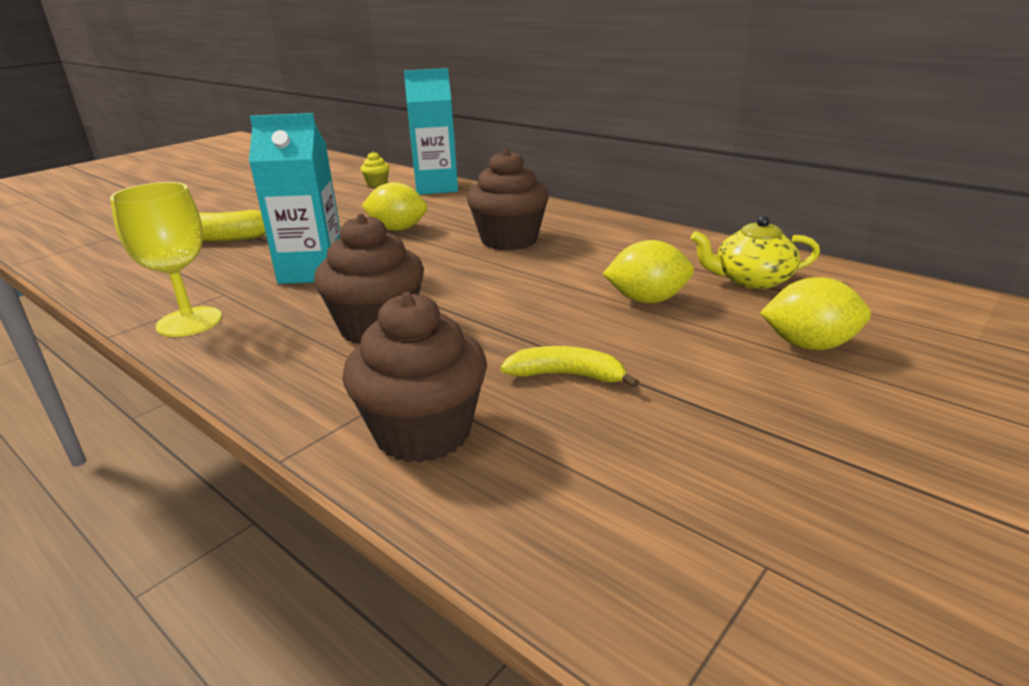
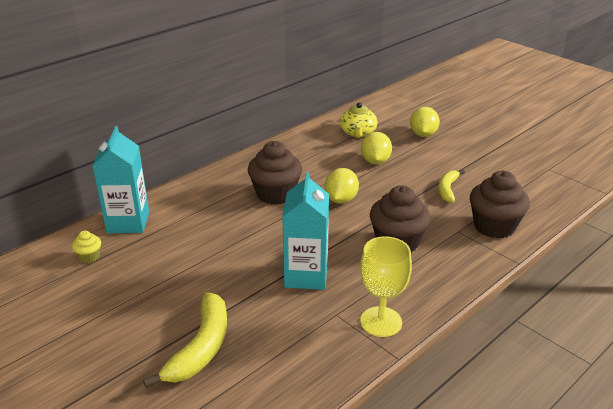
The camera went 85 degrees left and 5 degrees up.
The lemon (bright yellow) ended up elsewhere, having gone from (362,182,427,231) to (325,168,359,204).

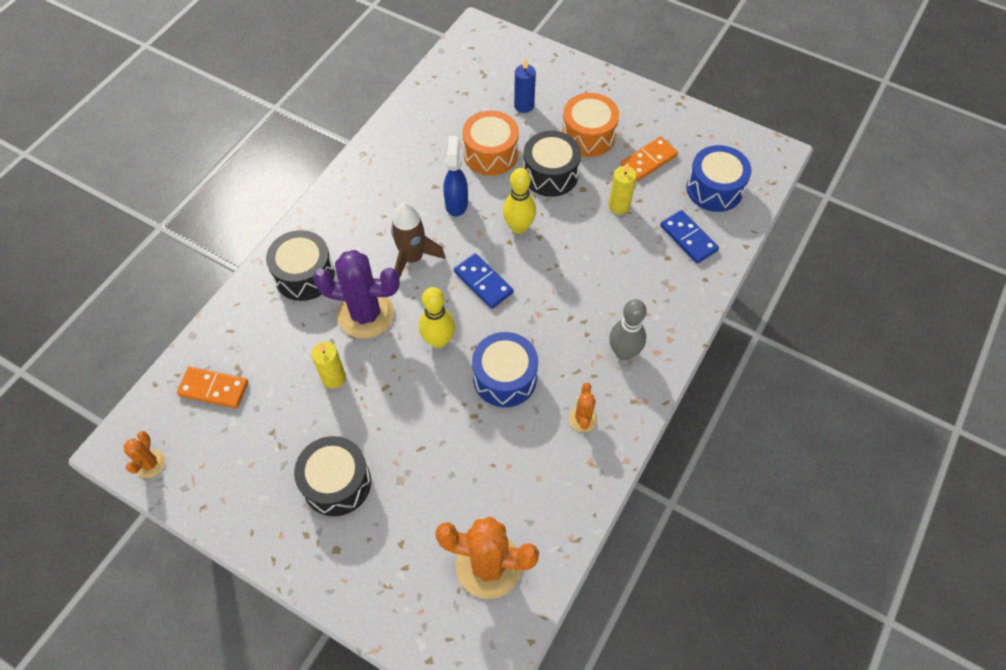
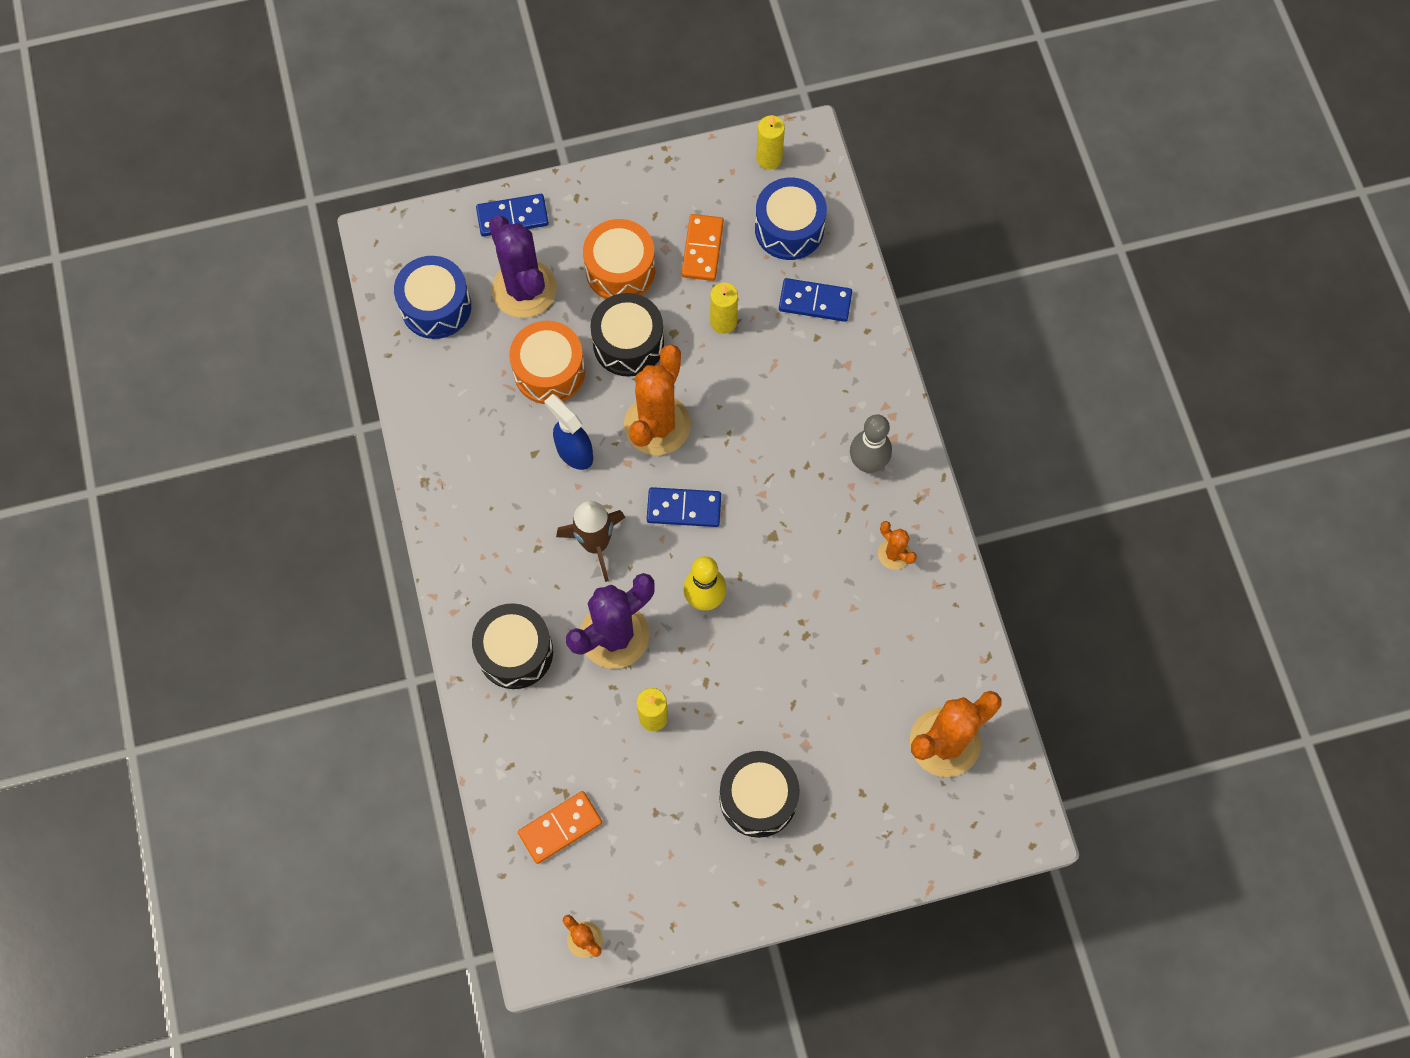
The camera went 45 degrees left and 10 degrees up.
The snare drum (cobalt) ended up elsewhere, having gone from (472,332,538,407) to (394,256,471,339).
The second view gained the domino piece (cobalt) at (476,194,549,237).
Where the pillar candle (cobalt) stood at (514,59,536,113), the cactus (purple) came to stand at (489,216,557,318).
Where the bowling pin (bright yellow) stood at (503,168,536,234), the cactus (orange-coloured) came to stand at (624,344,691,455).
The second view gained the pillar candle (bright yellow) at (756,115,785,170).

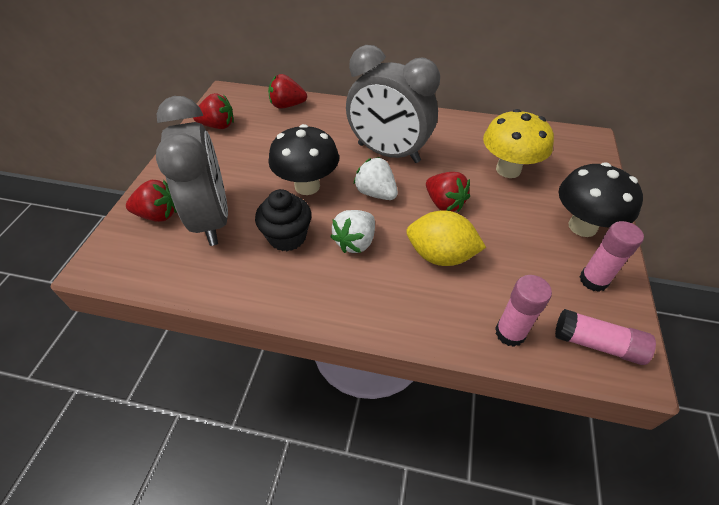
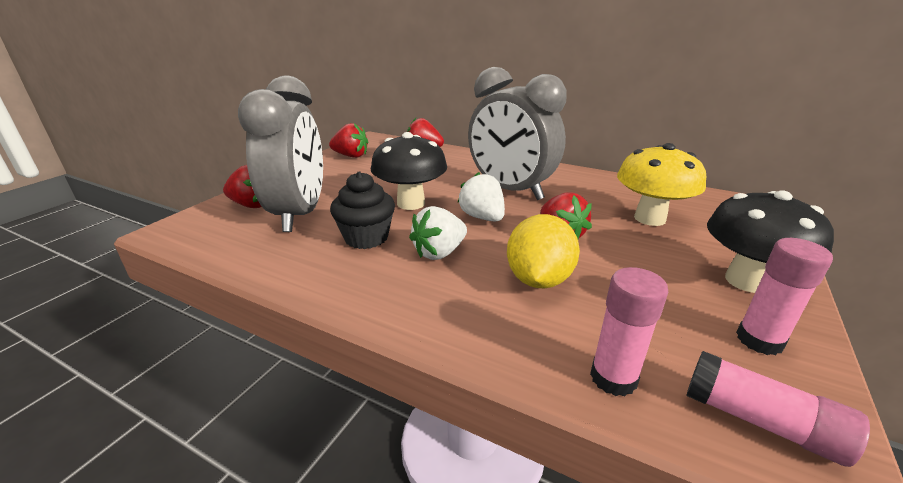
The camera went 15 degrees right and 20 degrees down.
The lemon (bright yellow) at (406,210,486,266) ended up facing another way, 75 degrees clockwise from before.

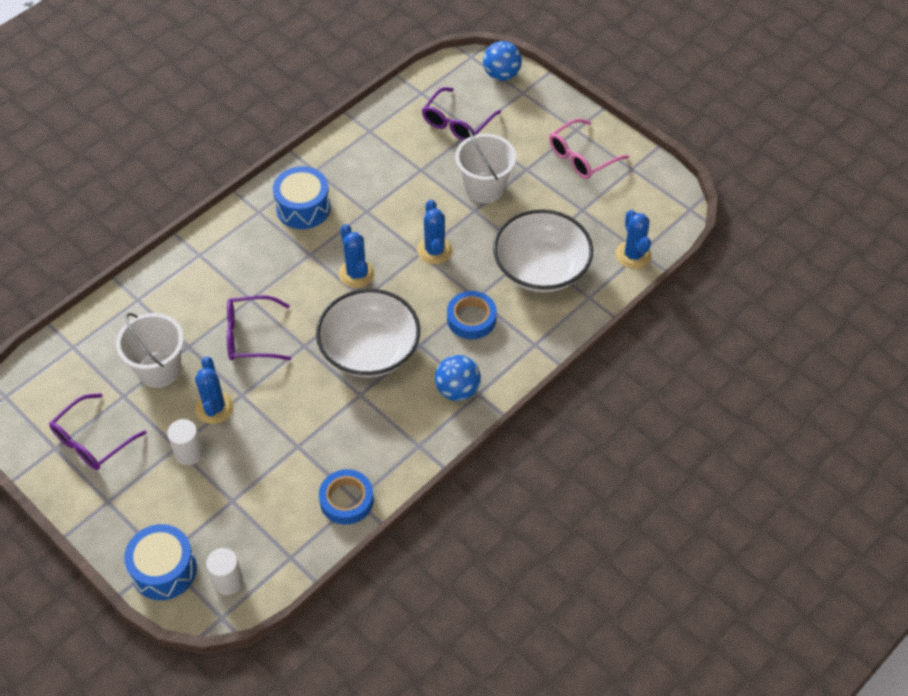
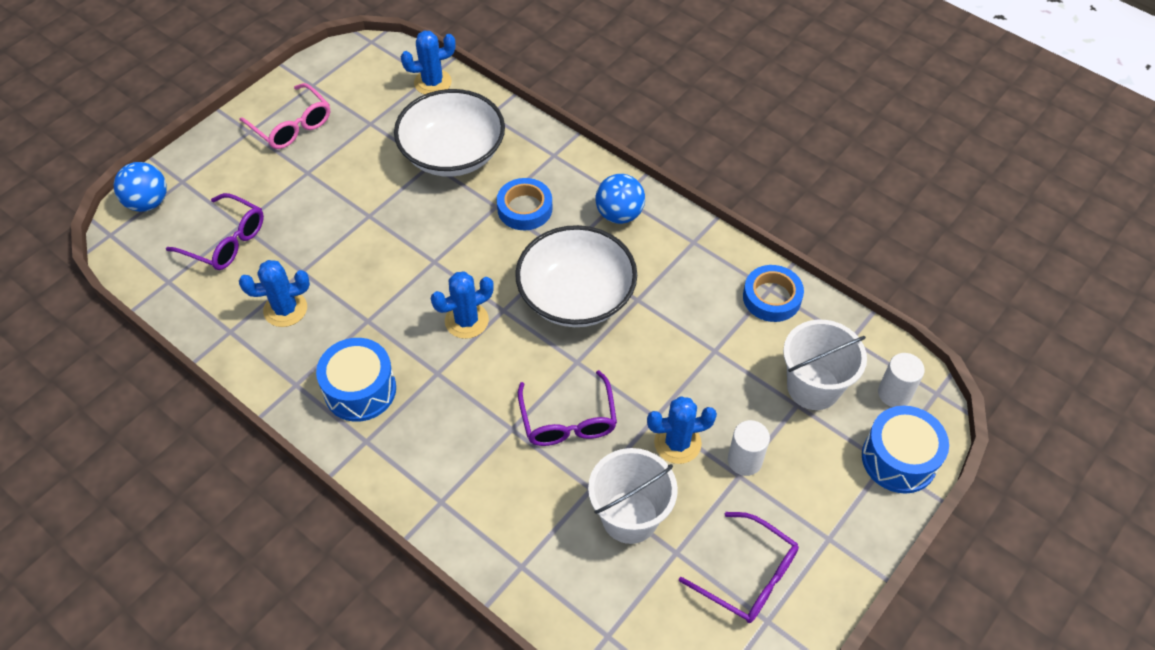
The camera went 95 degrees left and 0 degrees up.
The cactus (cobalt) ended up elsewhere, having gone from (417,200,453,264) to (239,260,310,327).
The pail (snow-white) ended up elsewhere, having gone from (455,129,516,203) to (783,320,867,410).

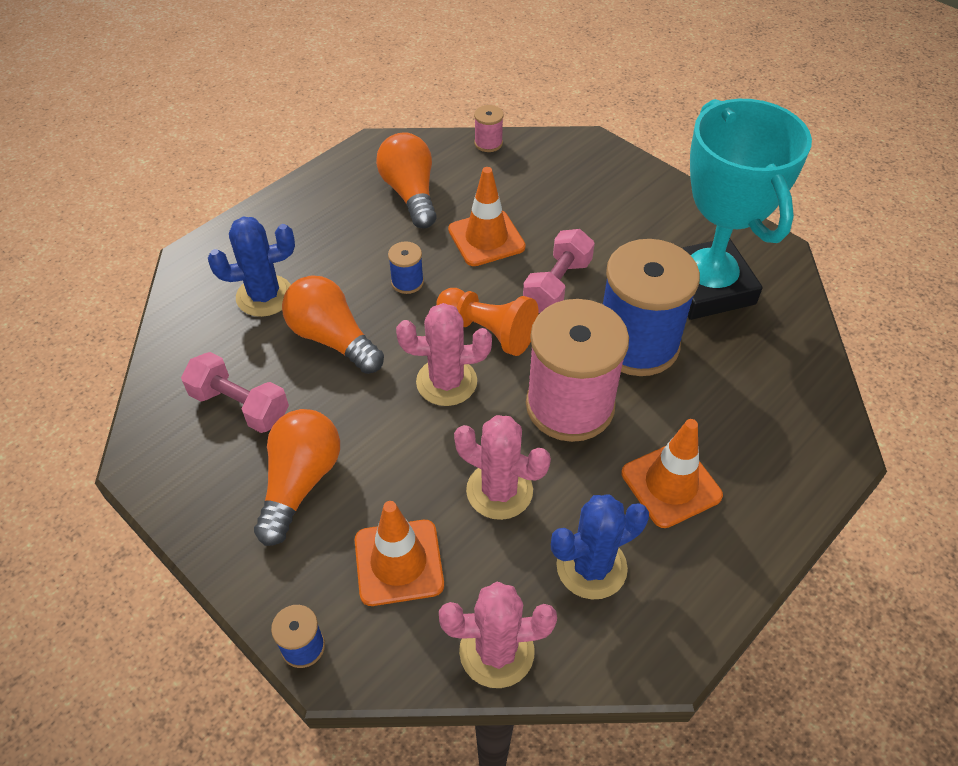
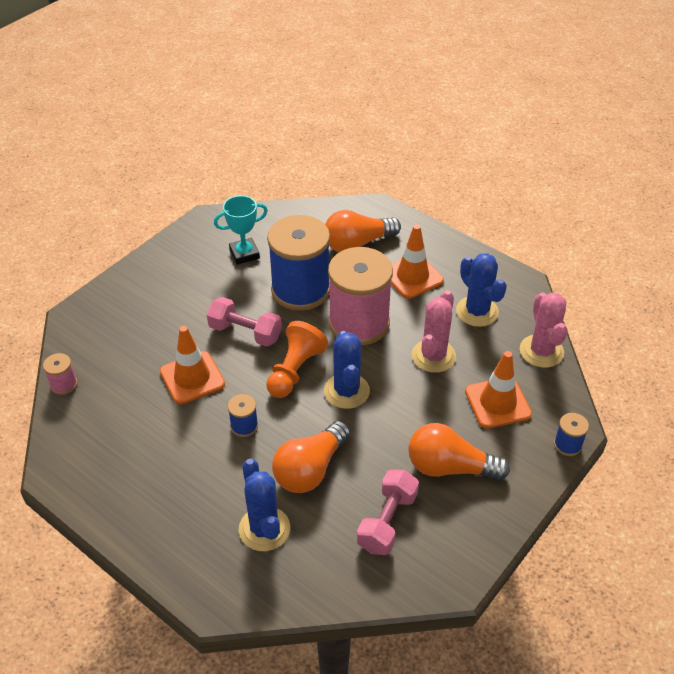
The camera went 95 degrees left and 5 degrees down.
The size of the trophy (aqua) at (682,99,812,320) changed by a factor of 0.47.
What was the cactus (rosy) at (396,303,492,406) turned into the cactus (cobalt) at (324,331,370,409).
The bulb (orange-coloured) ended up elsewhere, having gone from (376,132,437,228) to (325,210,401,252).

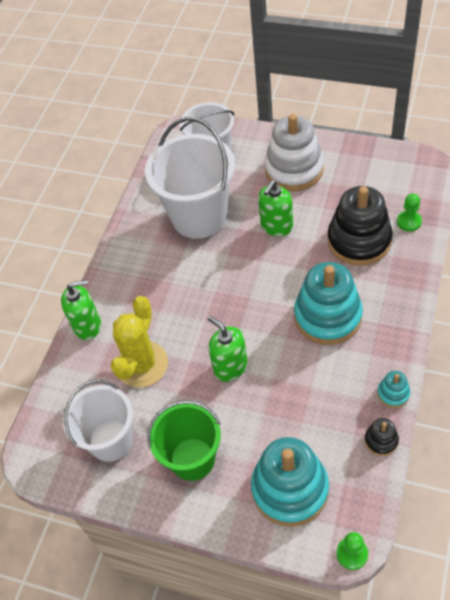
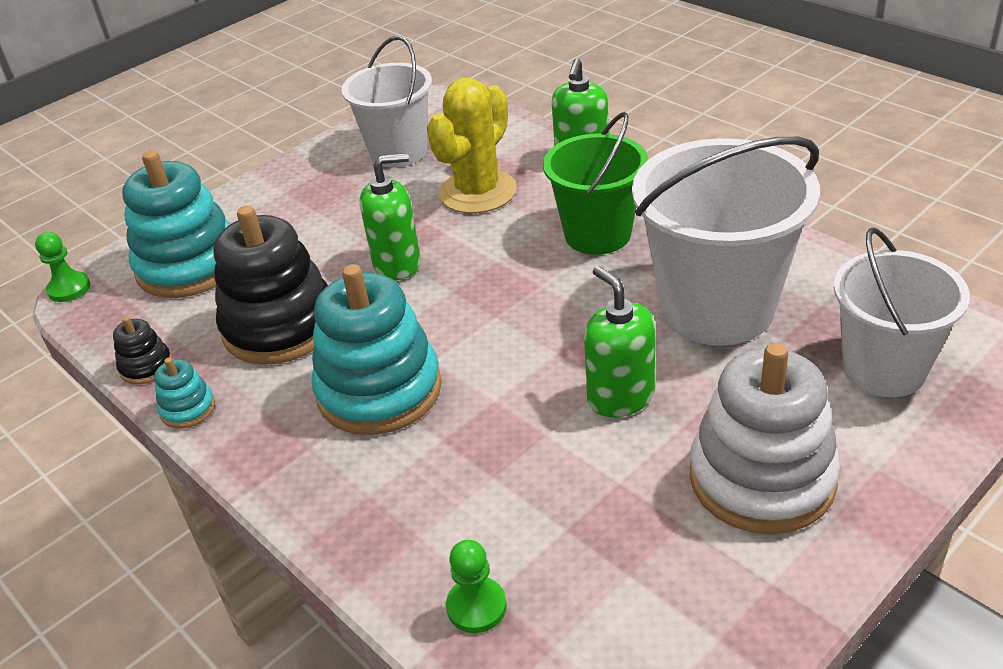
The camera went 115 degrees right and 15 degrees down.
The ring stacker (black) ended up elsewhere, having gone from (328,186,393,266) to (214,206,328,365).
The cactus (bright yellow) at (111,296,168,388) ended up facing another way, 75 degrees clockwise from before.
The pail (green) ended up elsewhere, having gone from (147,400,221,481) to (543,112,648,255).

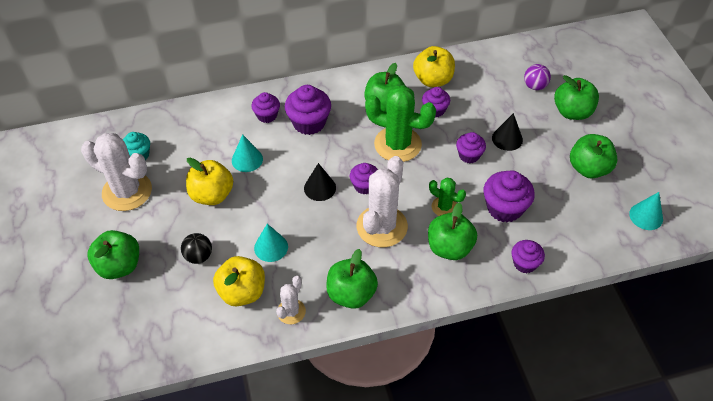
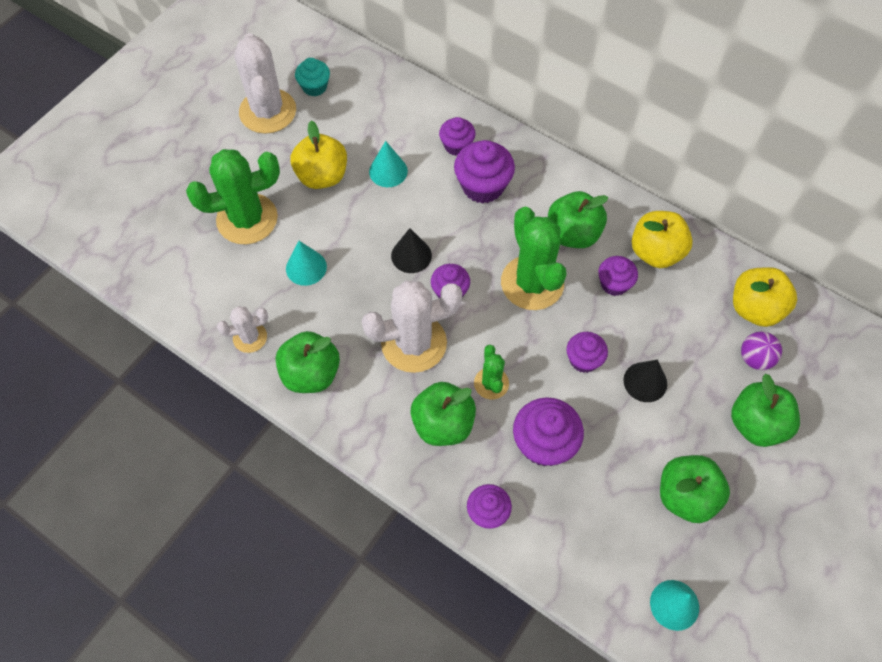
The camera went 50 degrees right and 10 degrees up.
Where the ball (black) stood at (181,233,212,264), the cactus (green) came to stand at (186,149,280,244).
The apple fruit (bright yellow) ended up elsewhere, having gone from (213,256,265,306) to (733,267,797,327).
The second view lost the apple fruit (green) at (88,230,139,279).

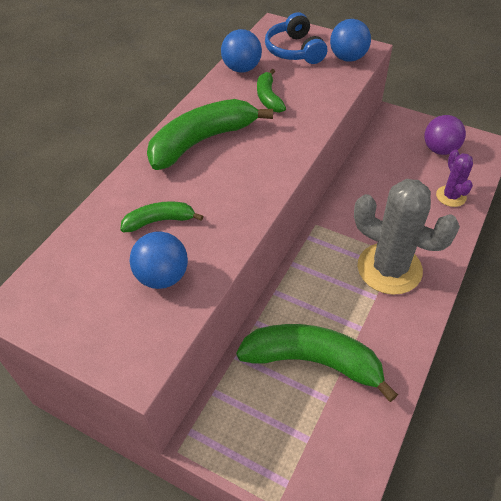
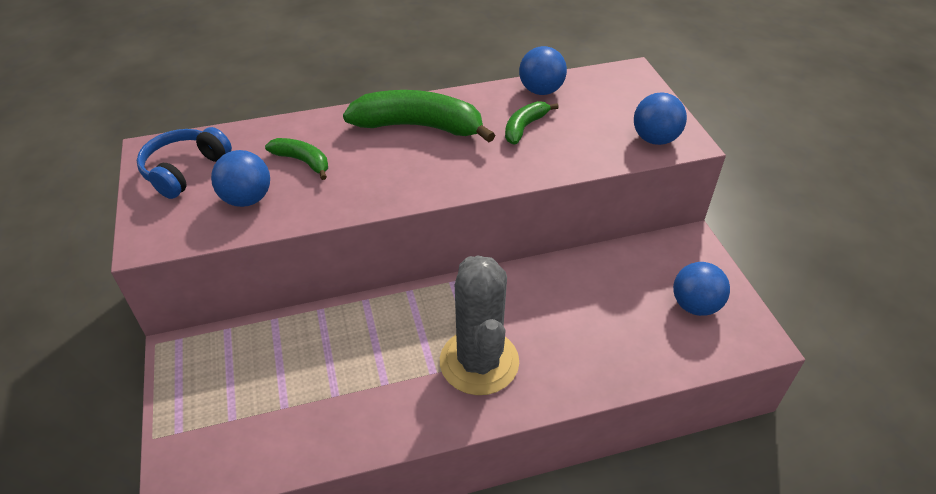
The camera went 45 degrees right and 5 degrees down.
The over-ear headphones (cobalt) ended up elsewhere, having gone from (265,12,327,64) to (136,127,232,199).
What was the ball (purple) at (424,115,466,155) turned into the ball (cobalt) at (673,262,730,316).
The second view lost the banana fruit (green) at (236,324,398,402).
The second view lost the cactus (purple) at (436,149,473,207).

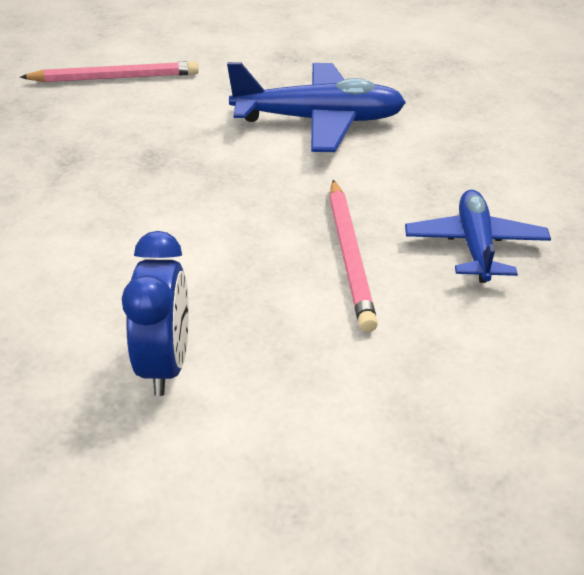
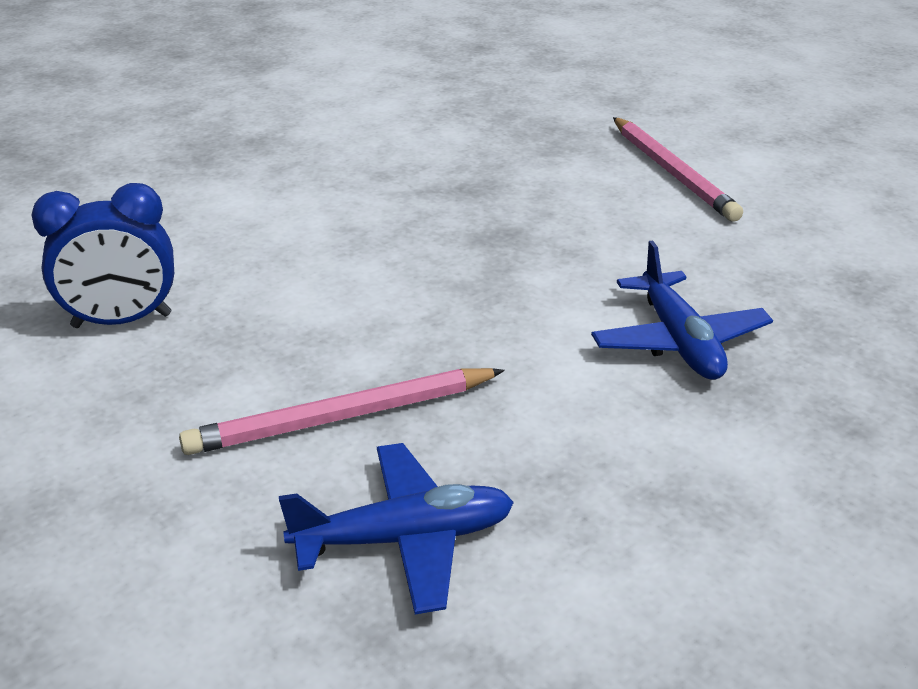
The camera went 75 degrees right and 5 degrees down.
The size of the aeroplane (cobalt) at (227,62,406,152) changed by a factor of 0.66.

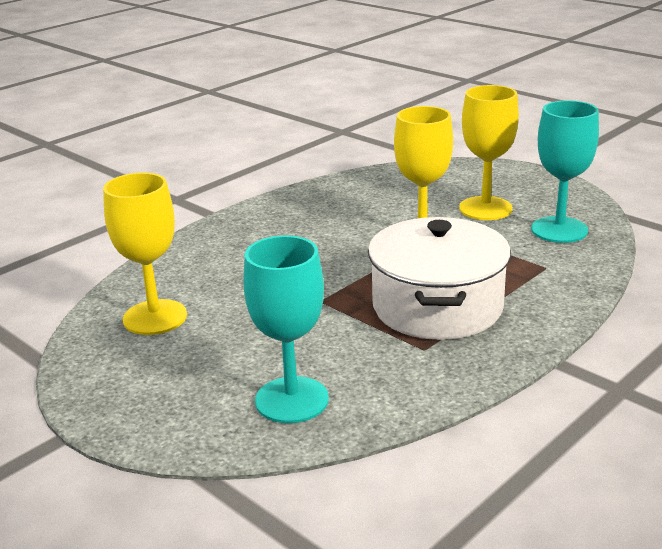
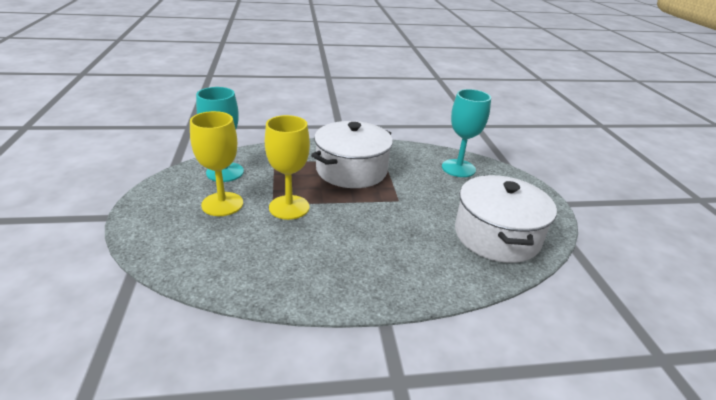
The camera went 145 degrees left and 5 degrees up.
Where the wine glass (bright yellow) stood at (103,173,187,335), the pot (snow-white) came to stand at (455,175,557,263).

